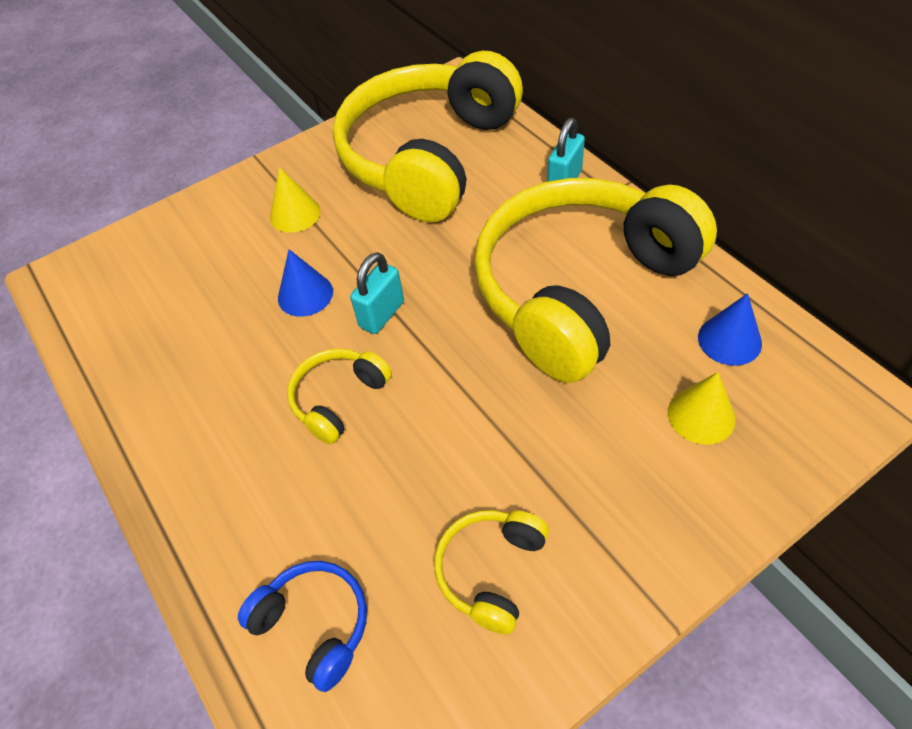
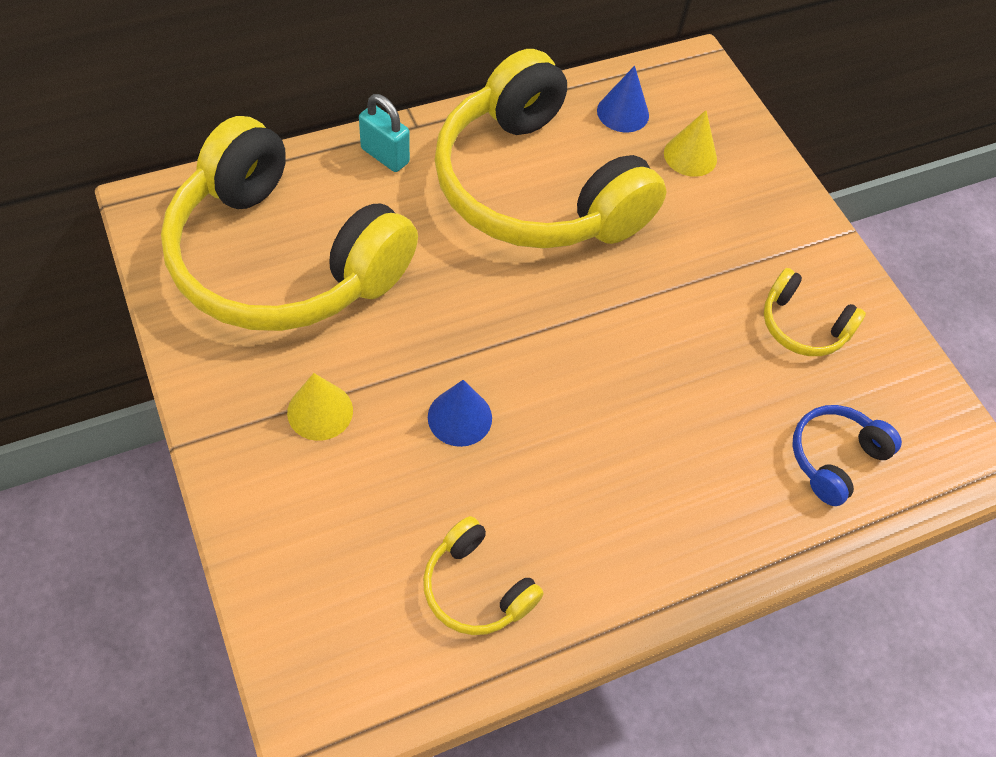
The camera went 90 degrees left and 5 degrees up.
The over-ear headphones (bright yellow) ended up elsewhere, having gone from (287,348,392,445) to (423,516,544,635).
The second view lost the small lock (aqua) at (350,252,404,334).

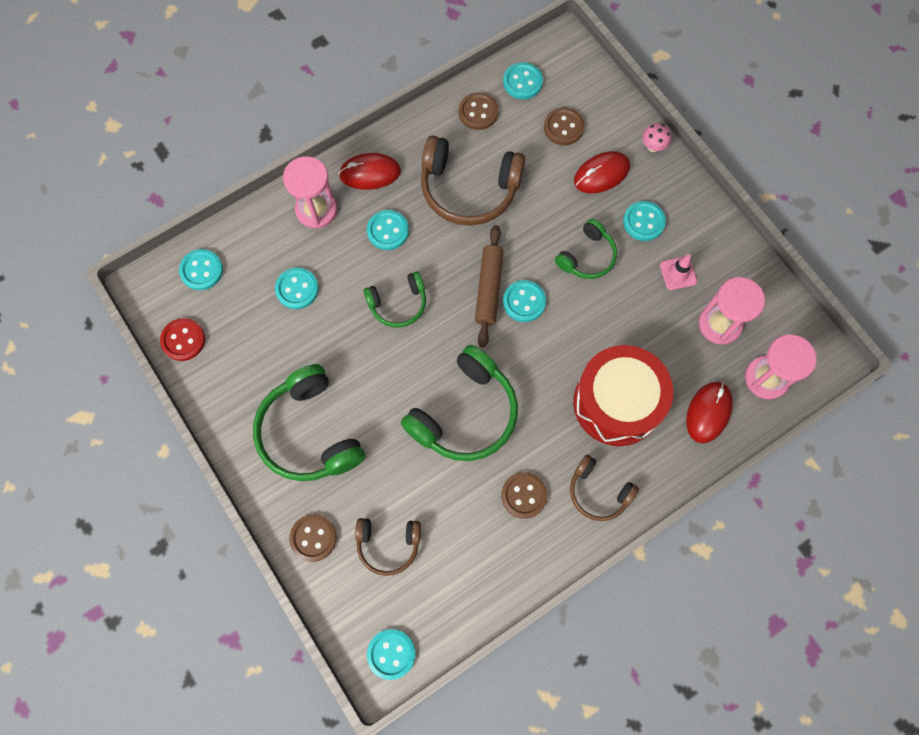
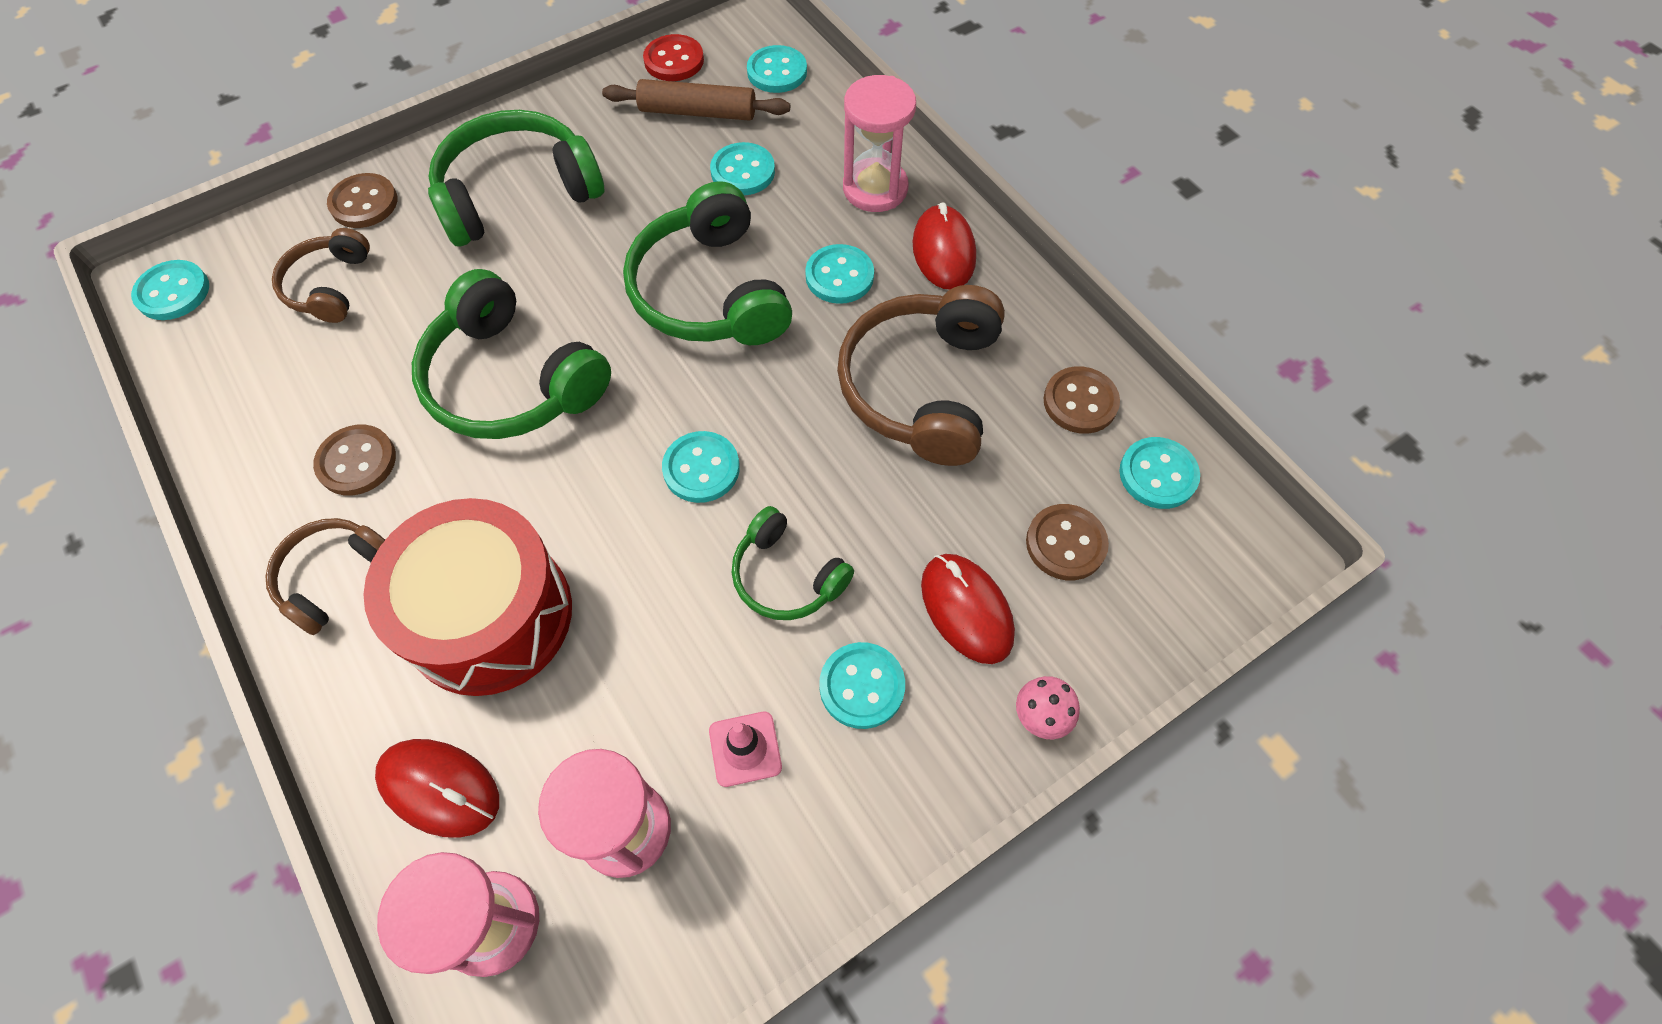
The camera went 90 degrees right and 10 degrees down.
The rolling pin (russet) ended up elsewhere, having gone from (475,225,503,348) to (602,79,790,121).
The size of the over-ear headphones (green) at (364,271,426,328) changed by a factor of 1.76.

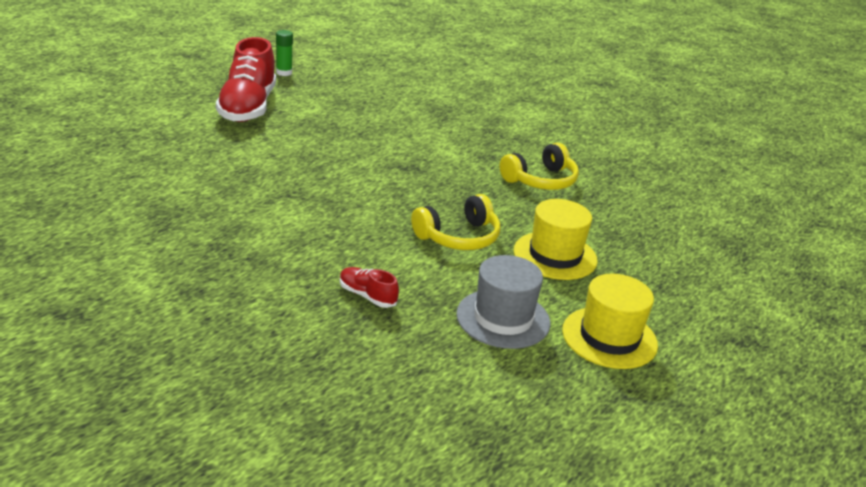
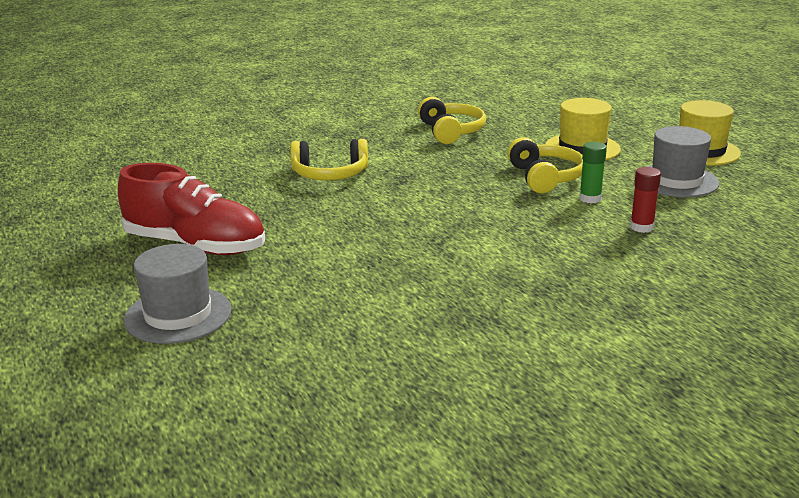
The camera went 65 degrees left and 5 degrees down.
The second view gained the tall hat (grey) at (124,244,231,344).
The second view gained the over-ear headphones (bright yellow) at (290,139,368,180).
The glue (green) ended up elsewhere, having gone from (276,30,293,76) to (579,142,607,204).
Where the lace-up shoe (red) stood at (340,267,399,308), the glue (red) came to stand at (630,167,661,233).

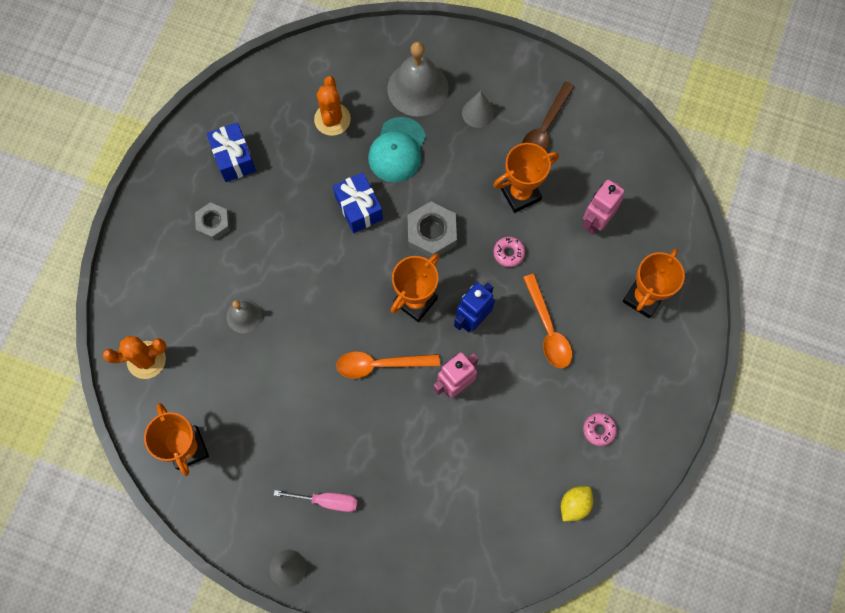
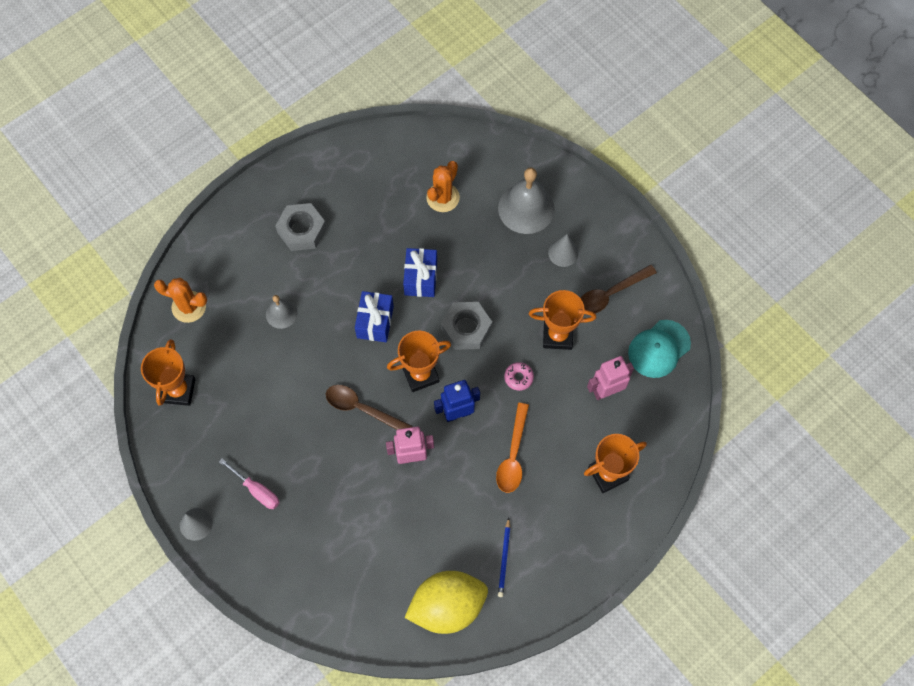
The camera went 30 degrees right and 5 degrees down.
The size of the nut (grey) at (195,202,230,241) changed by a factor of 1.50.
What was the teaspoon (orange-coloured) at (336,351,440,378) turned into the teaspoon (russet) at (326,385,413,430).
The wrapped gift (cobalt) ended up elsewhere, having gone from (206,122,256,182) to (355,291,394,342).
The size of the lemon (bright yellow) at (561,486,593,521) changed by a factor of 2.13.
Where the glazed donut (rosy) stood at (583,413,617,446), the wooden pencil (cobalt) came to stand at (498,518,510,597).
The baseball cap (aqua) ended up elsewhere, having gone from (368,117,426,182) to (628,320,691,378).

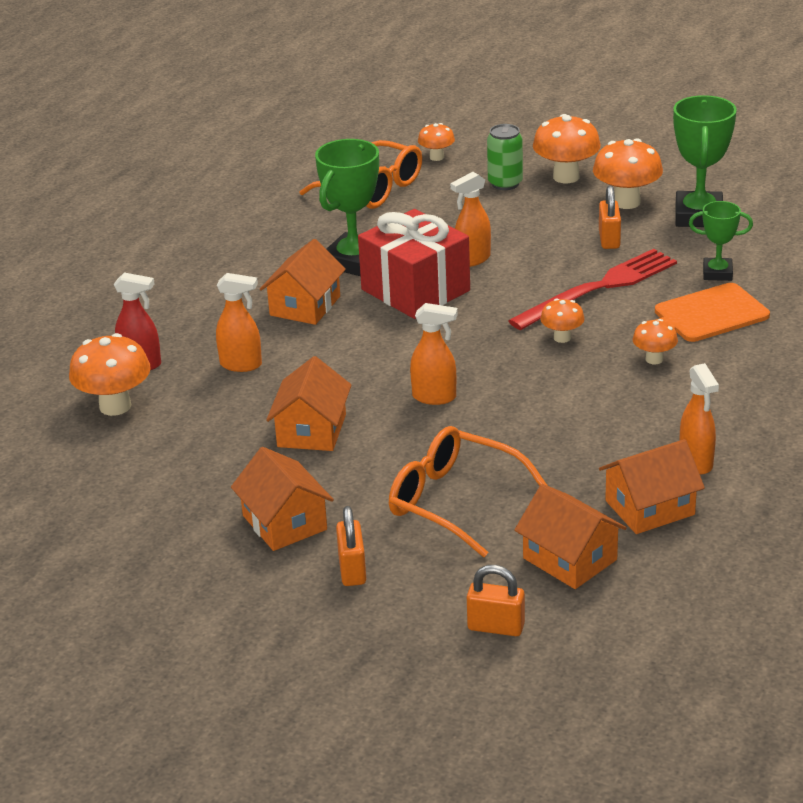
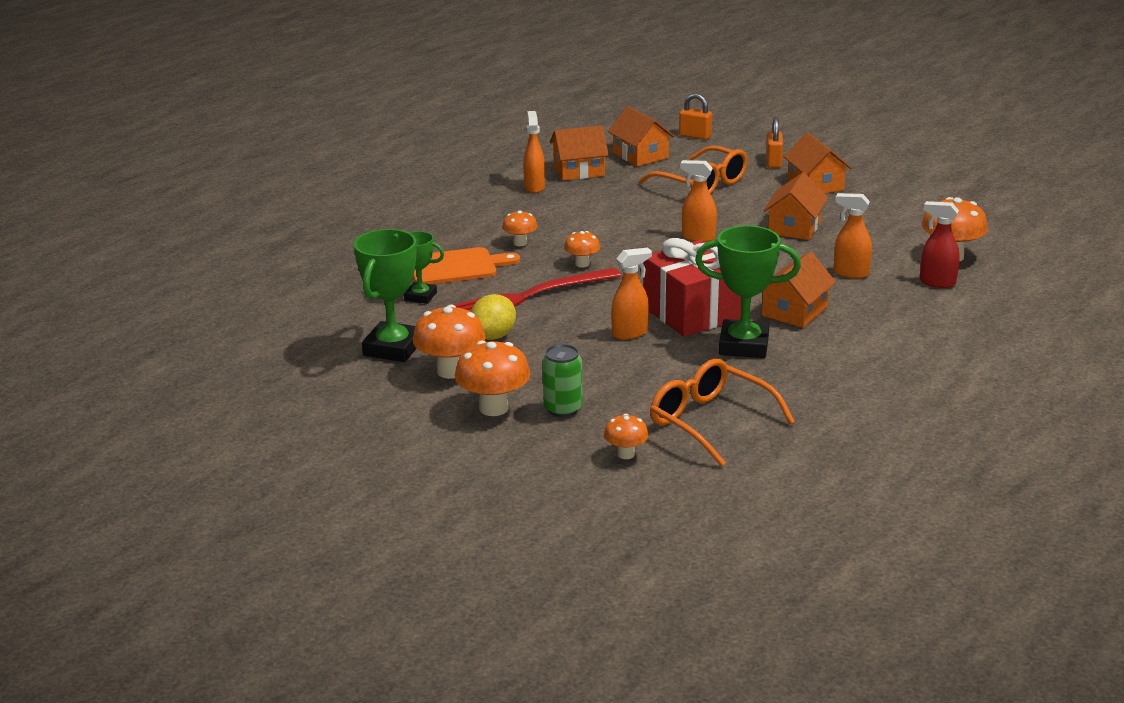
The camera went 170 degrees left and 5 degrees down.
Where the small lock (orange-coloured) stood at (599,185,621,249), the lemon (bright yellow) came to stand at (471,294,516,340).
The trophy (green) at (315,139,379,276) ended up facing another way, 60 degrees clockwise from before.

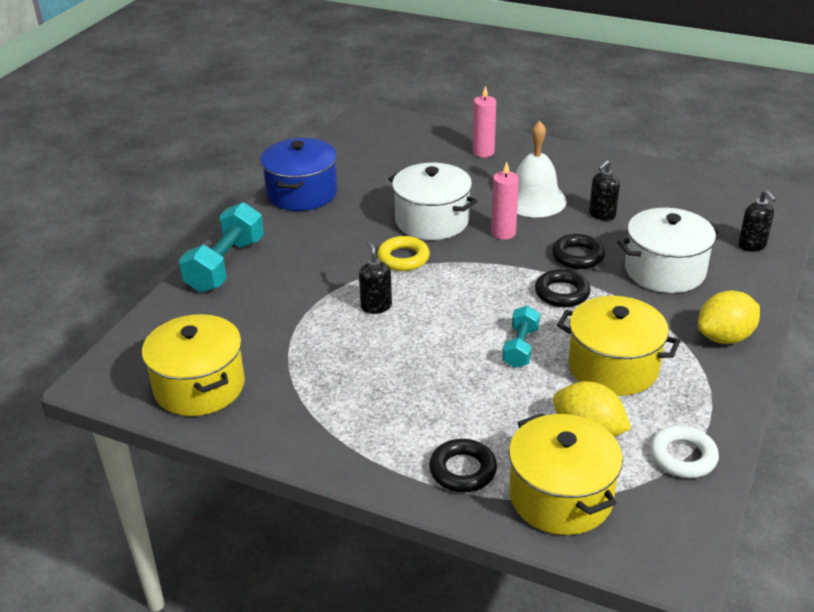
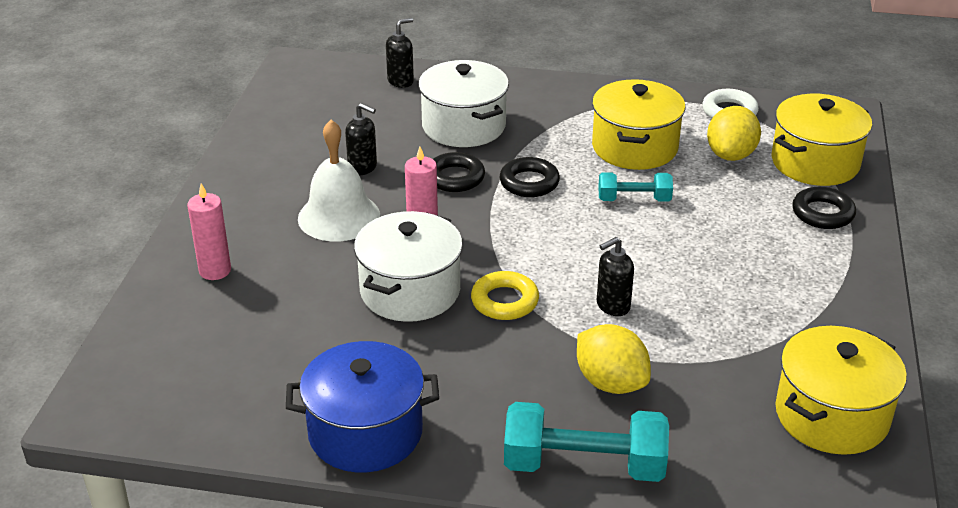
The camera went 105 degrees left and 0 degrees up.
The lemon (bright yellow) ended up elsewhere, having gone from (698,291,760,344) to (577,324,651,394).

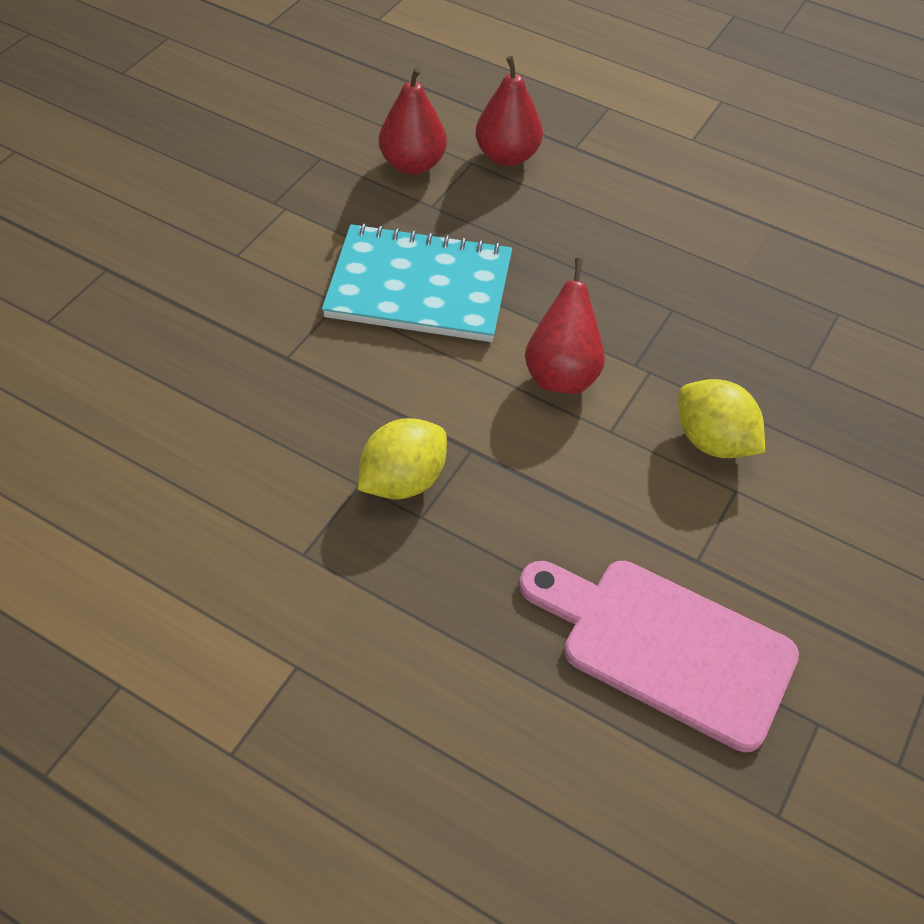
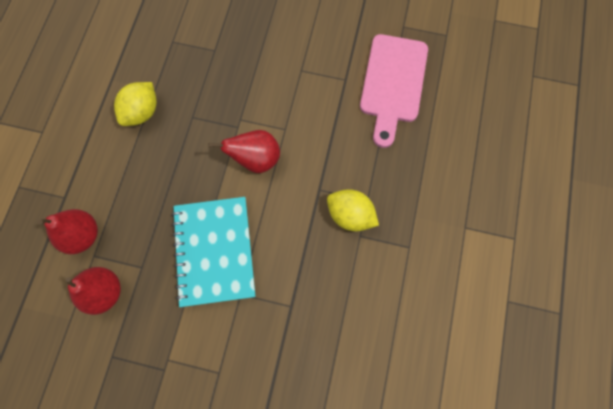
The camera went 105 degrees left and 20 degrees up.
The lemon (bright yellow) ended up elsewhere, having gone from (678,379,765,458) to (114,82,157,126).

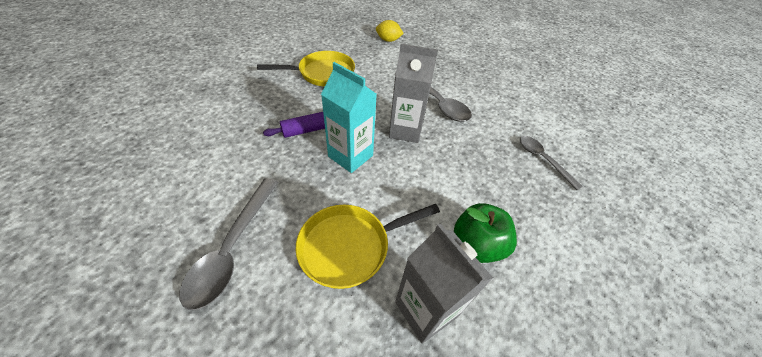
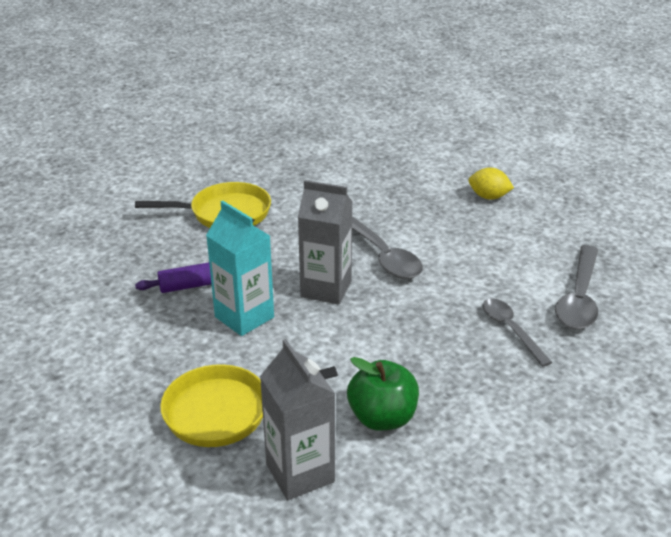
The camera went 10 degrees right and 15 degrees down.
The lemon (bright yellow) ended up elsewhere, having gone from (376,20,404,42) to (469,168,514,200).
The teaspoon (grey) ended up elsewhere, having gone from (179,178,279,310) to (555,245,598,329).

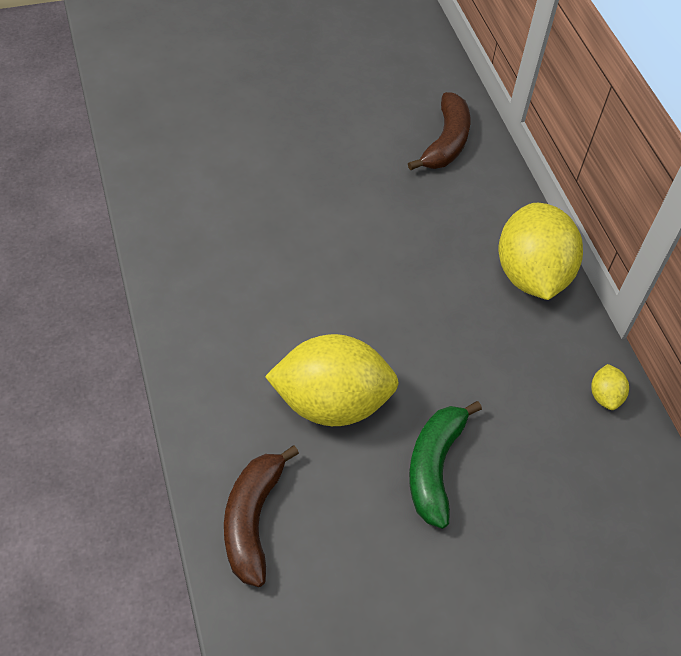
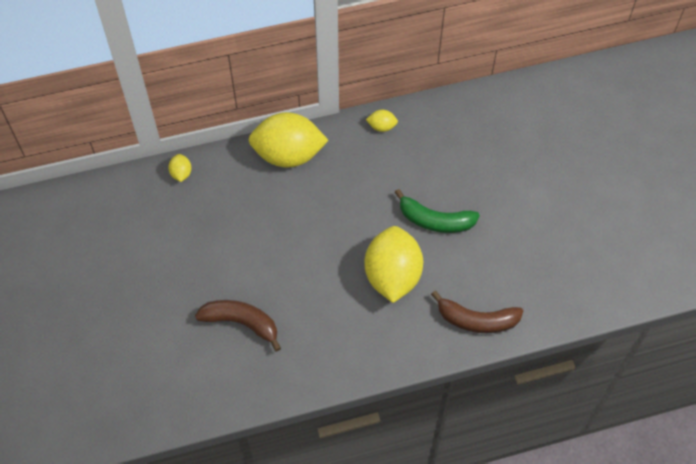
The camera went 85 degrees left and 5 degrees up.
The second view gained the lemon (bright yellow) at (168,154,192,182).
The banana fruit (russet) ended up elsewhere, having gone from (408,92,470,171) to (195,300,281,352).

